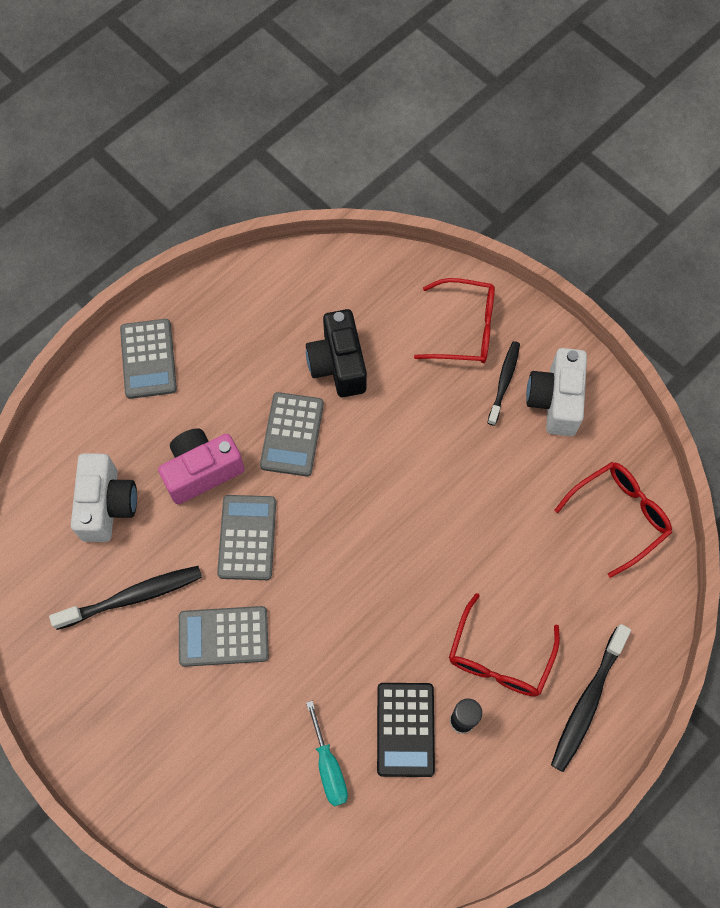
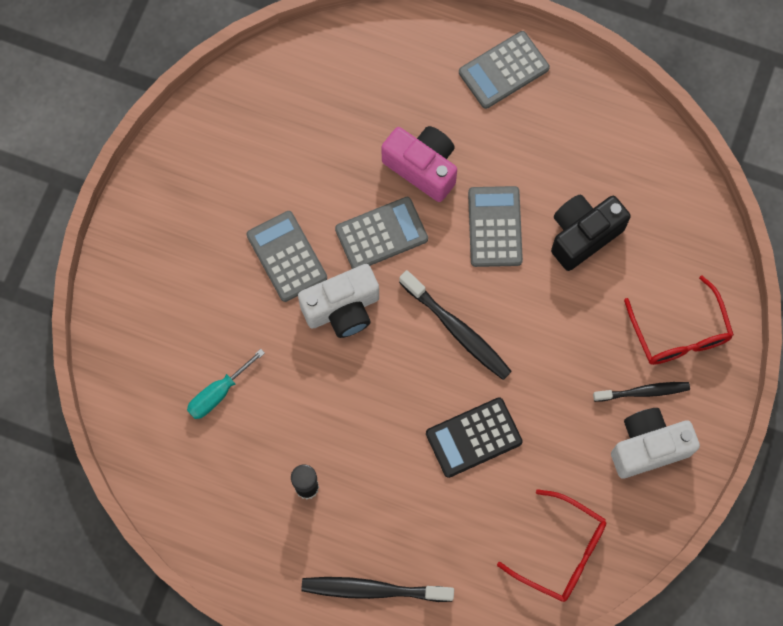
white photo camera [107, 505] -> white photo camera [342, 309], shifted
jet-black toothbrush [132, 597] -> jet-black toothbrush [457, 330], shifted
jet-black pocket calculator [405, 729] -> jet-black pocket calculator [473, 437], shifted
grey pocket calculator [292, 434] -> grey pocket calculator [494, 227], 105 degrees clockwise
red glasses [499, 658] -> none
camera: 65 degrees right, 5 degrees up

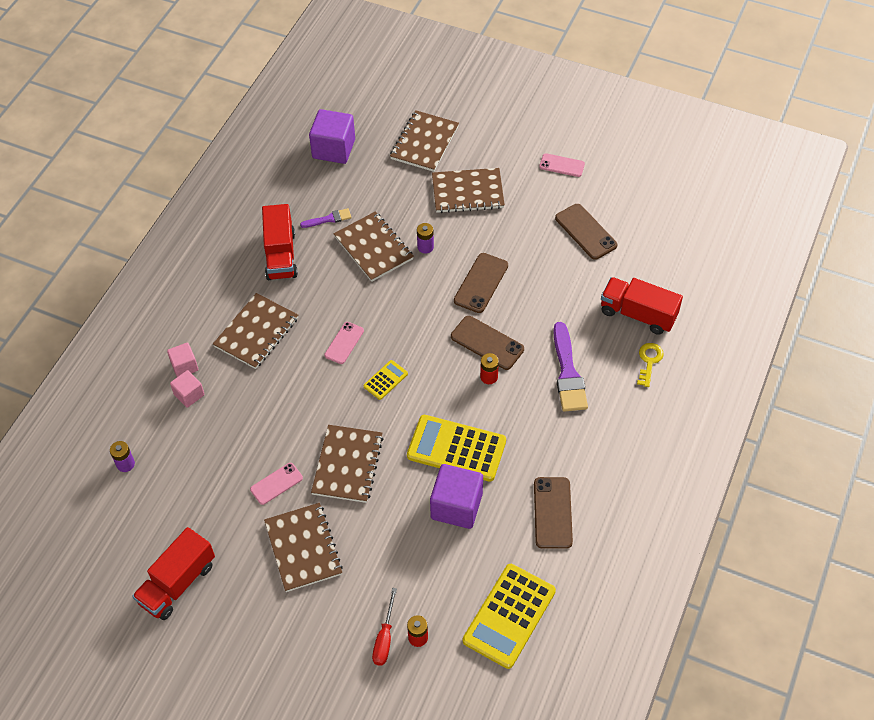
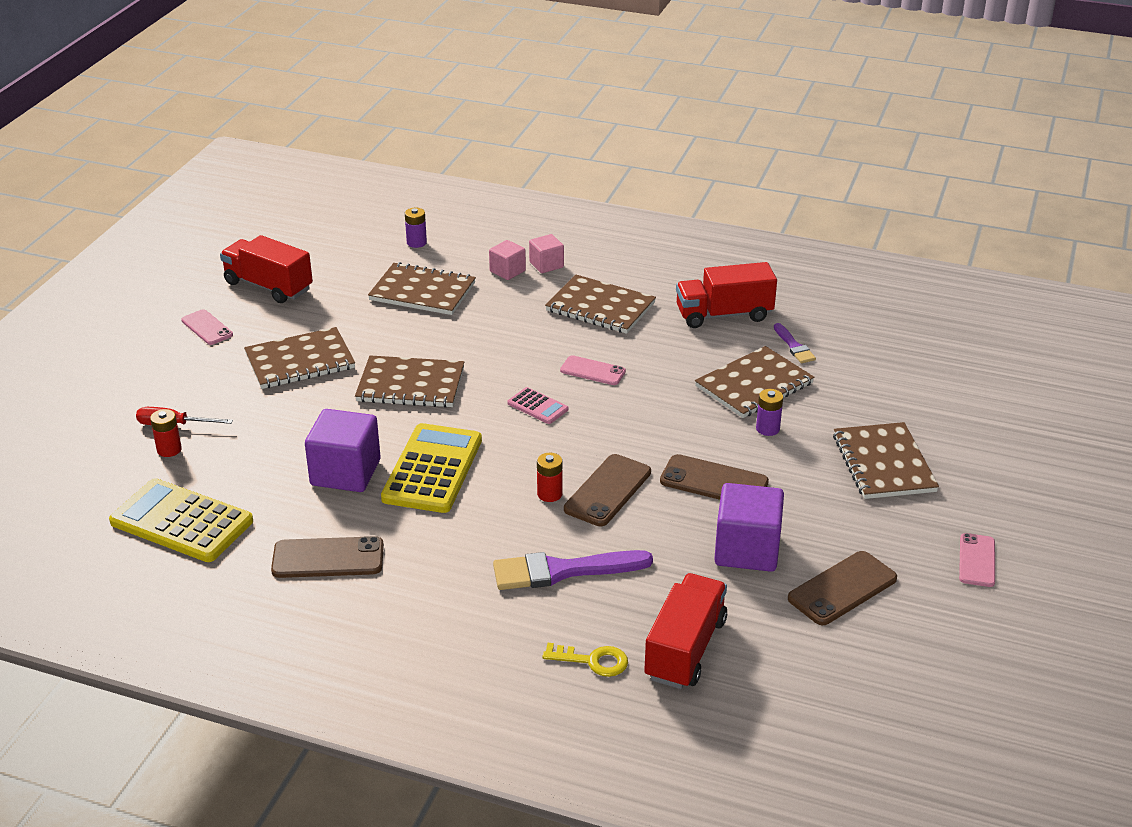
rose-pink smartphone [276, 484] -> rose-pink smartphone [207, 328], shifted
dark brown notepad [424, 143] -> dark brown notepad [422, 292], shifted
yellow pocket calculator [385, 380] -> rose-pink pocket calculator [538, 406]
violet block [333, 149] -> violet block [747, 550], shifted
camera: 85 degrees right, 20 degrees down

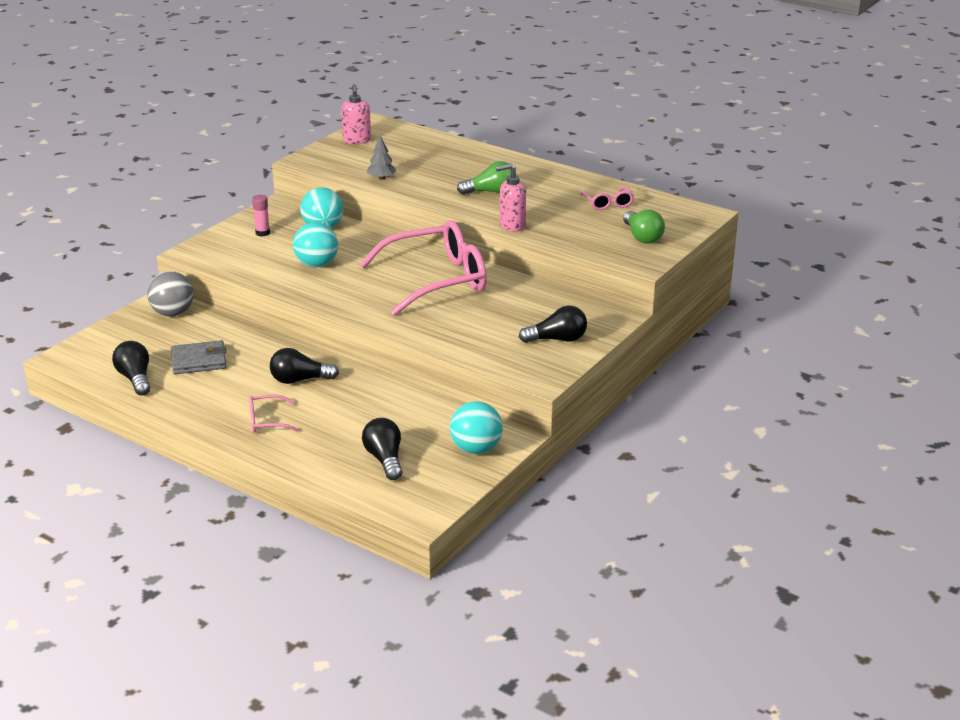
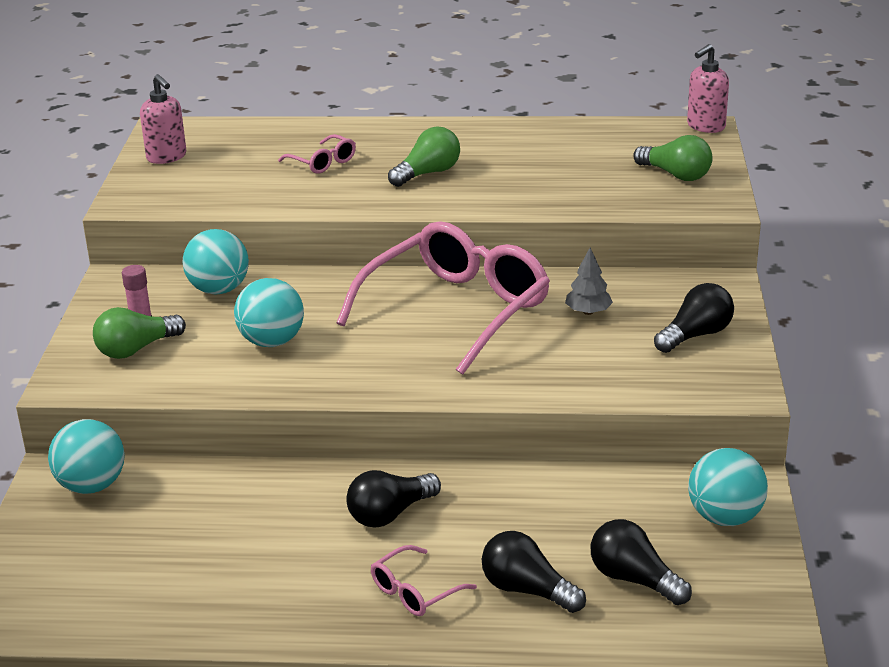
grey ball [173, 313] -> teal ball [92, 485]
none -> green light bulb [136, 349]
rose-pink glasses [608, 203] -> rose-pink glasses [322, 162], shifted
jet-black light bulb [135, 378] -> jet-black light bulb [527, 590], shifted
grey toy tree [381, 178] -> grey toy tree [588, 312], shifted
rose-pink pump bottle [512, 225] -> rose-pink pump bottle [705, 126], shifted
grey card wallet [199, 361] -> none
camera: 30 degrees left, 0 degrees up

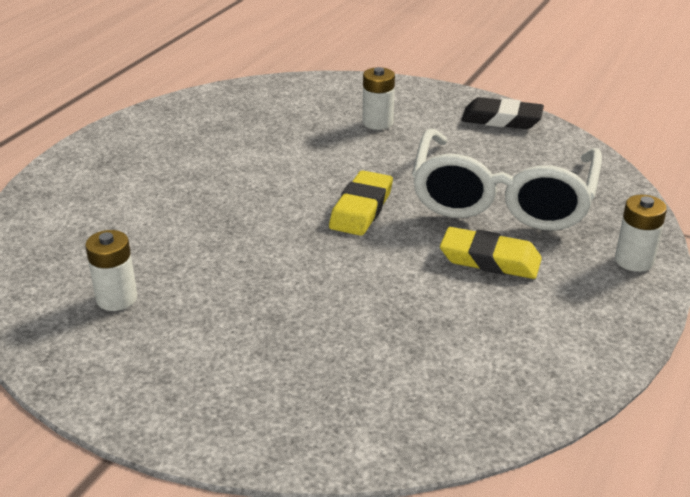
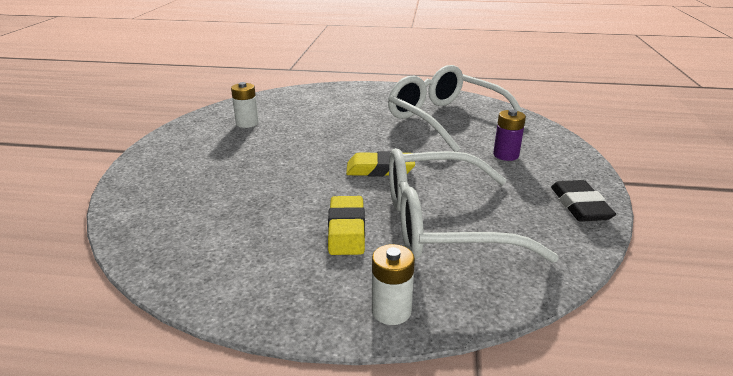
none -> white glasses [445, 119]
white power cell [377, 122] -> violet power cell [506, 155]
camera: 70 degrees right, 5 degrees down

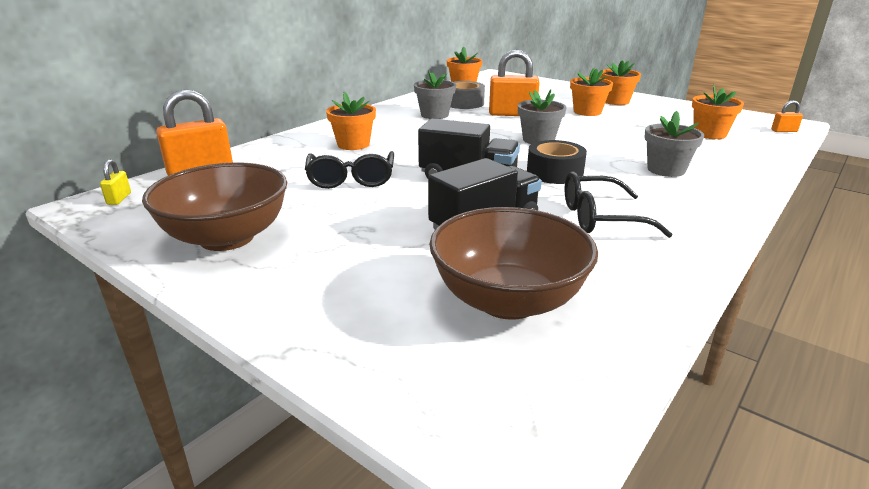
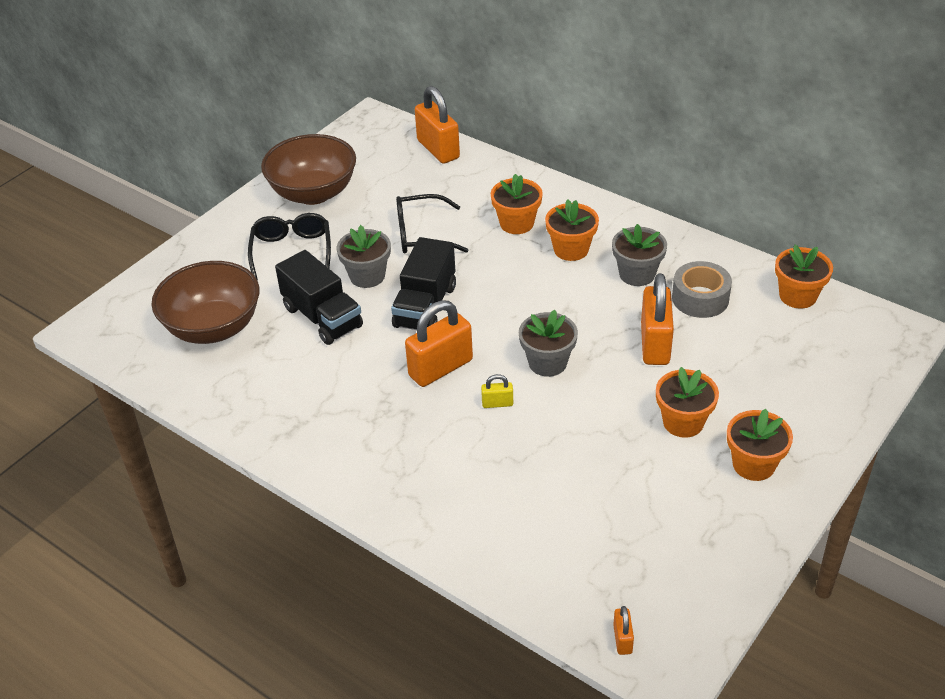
jet-black glasses [600, 218] -> jet-black glasses [292, 251], shifted
grey plant pot [666, 170] -> grey plant pot [367, 276], shifted
jet-black tape [554, 173] -> orange lock [440, 368]
yellow lock [119, 199] -> yellow lock [497, 403], shifted
orange plant pot [709, 134] -> orange plant pot [571, 249], shifted
camera: 90 degrees right, 15 degrees up

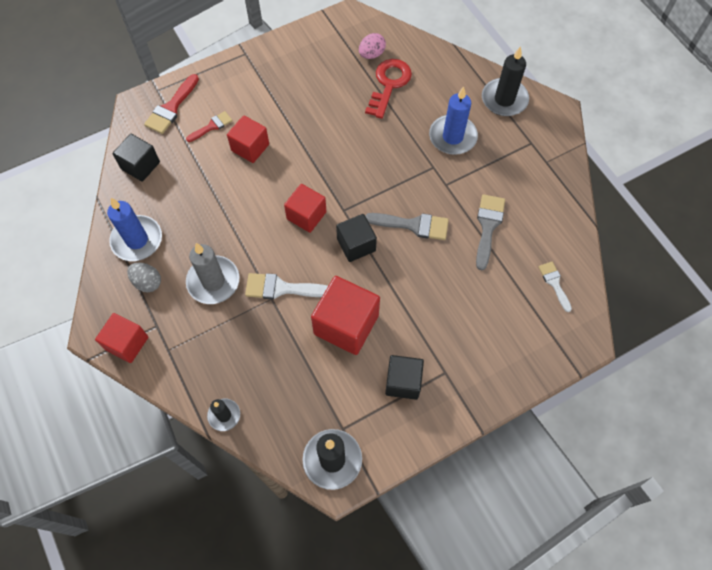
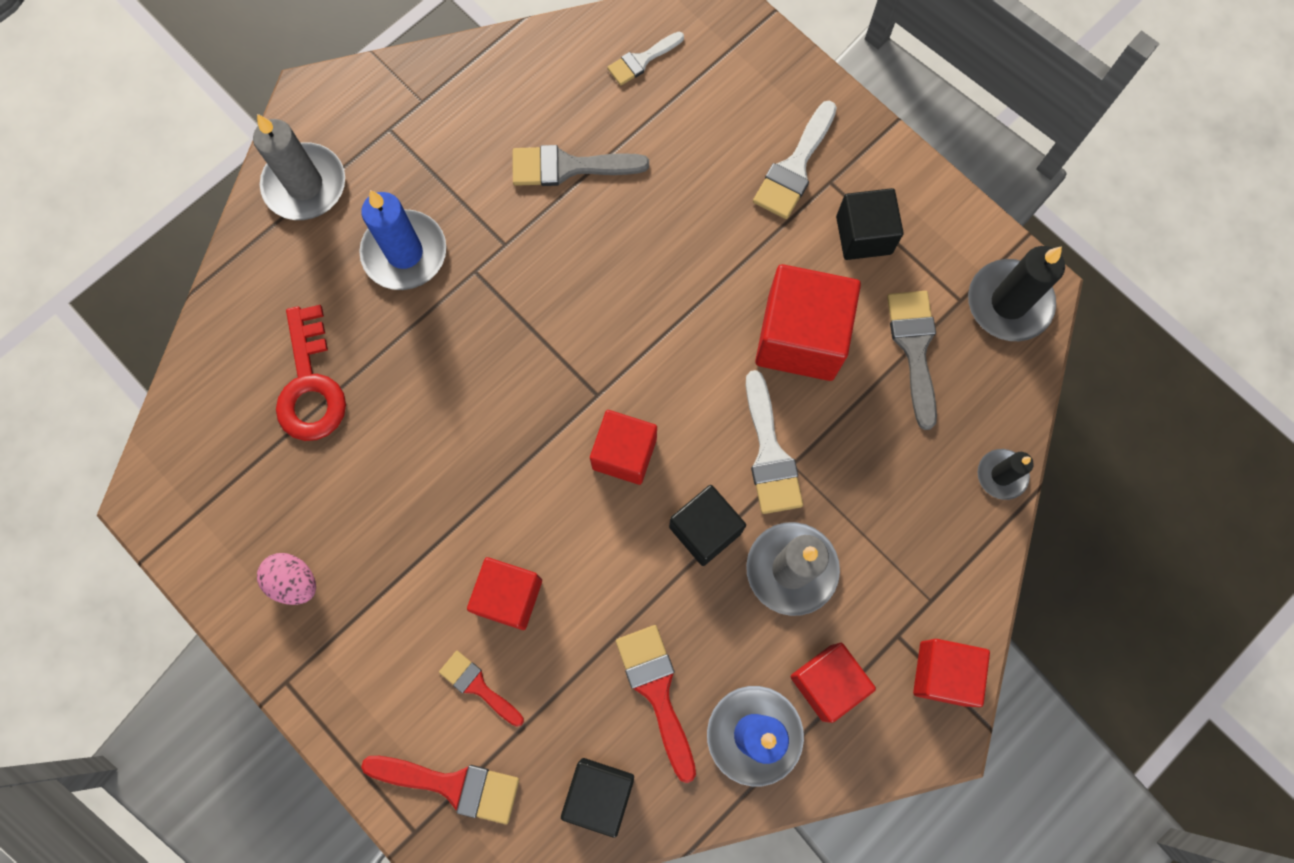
jet-black pillar candle [504, 99] -> grey pillar candle [305, 185]
rose-pink egg shape [371, 54] -> rose-pink egg shape [294, 582], shifted
red latchkey [389, 84] -> red latchkey [310, 385], 105 degrees counterclockwise
none -> red paint brush [657, 691]
jet-black block [356, 245] -> jet-black block [705, 530], shifted
none -> white paint brush [794, 167]
grey egg shape [147, 282] -> red block [827, 682]
grey paint brush [413, 225] -> grey paint brush [914, 348], shifted
camera: 105 degrees left, 10 degrees up

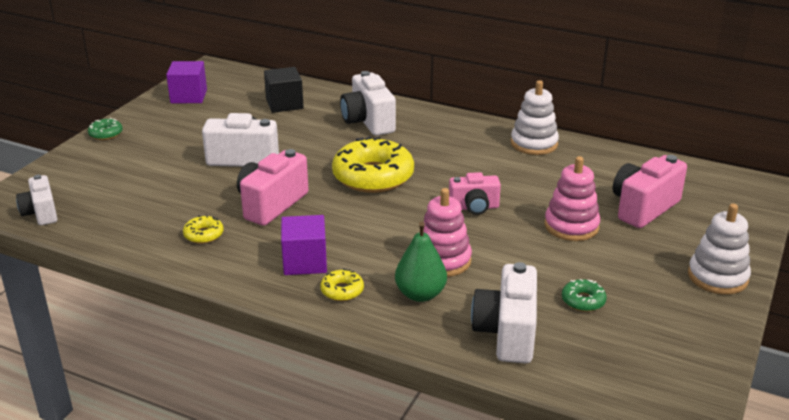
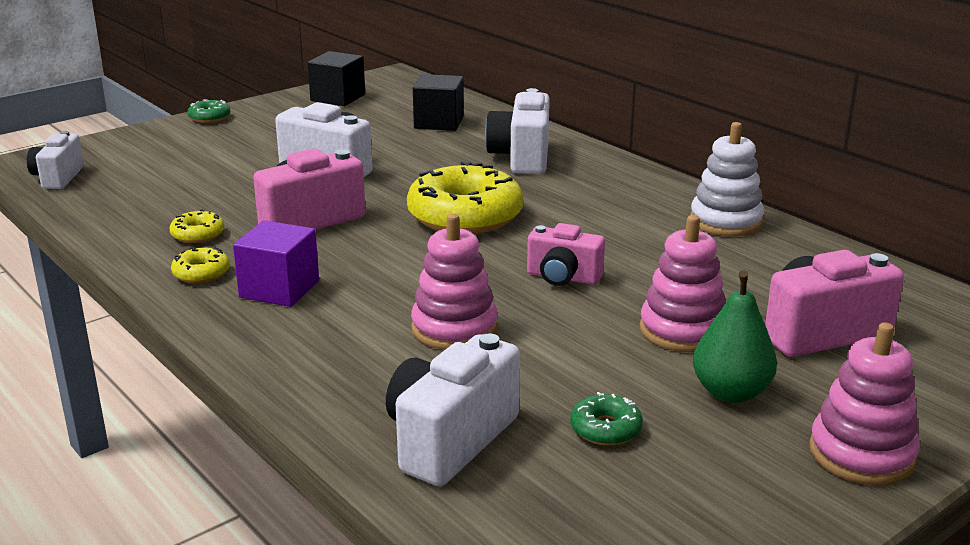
yellow glazed donut [342, 291] -> yellow glazed donut [201, 273], shifted
violet block [188, 96] -> jet-black block [338, 98]
green pear fruit [420, 294] -> green pear fruit [730, 392], shifted
white ring stacker [717, 277] -> rose-pink ring stacker [861, 454]
camera: 25 degrees right, 5 degrees down

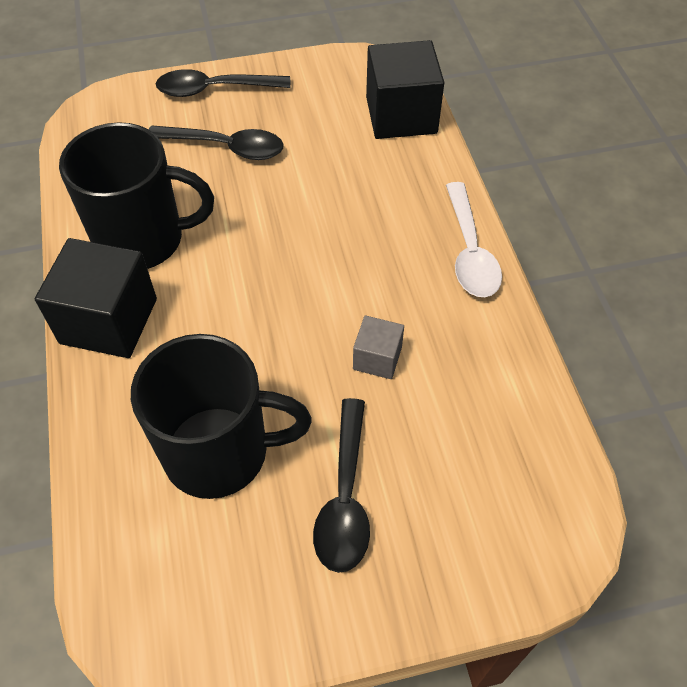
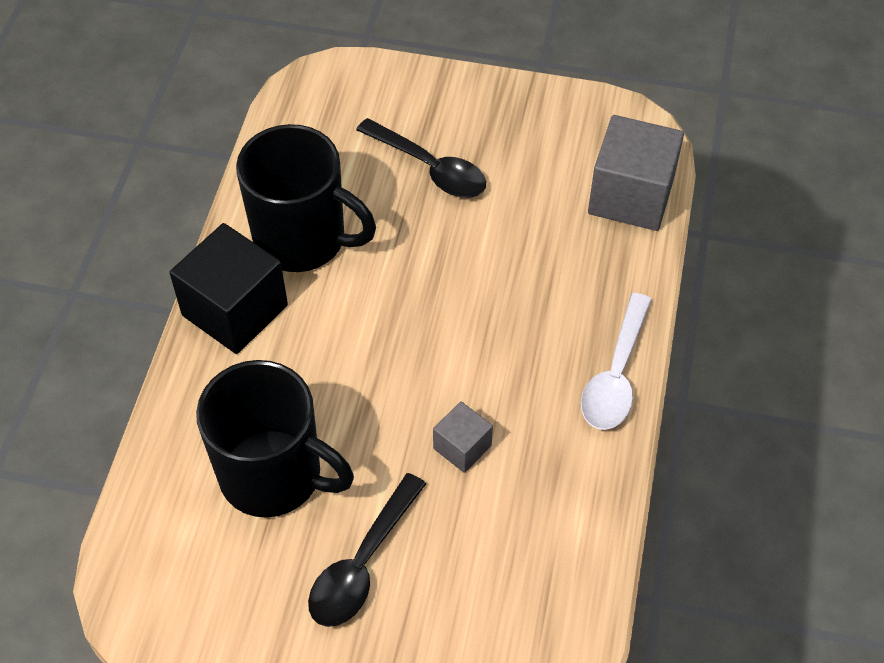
jet-black block [401, 115] -> grey block [631, 196]
jet-black spoon [214, 89] -> none
camera: 25 degrees right, 0 degrees up

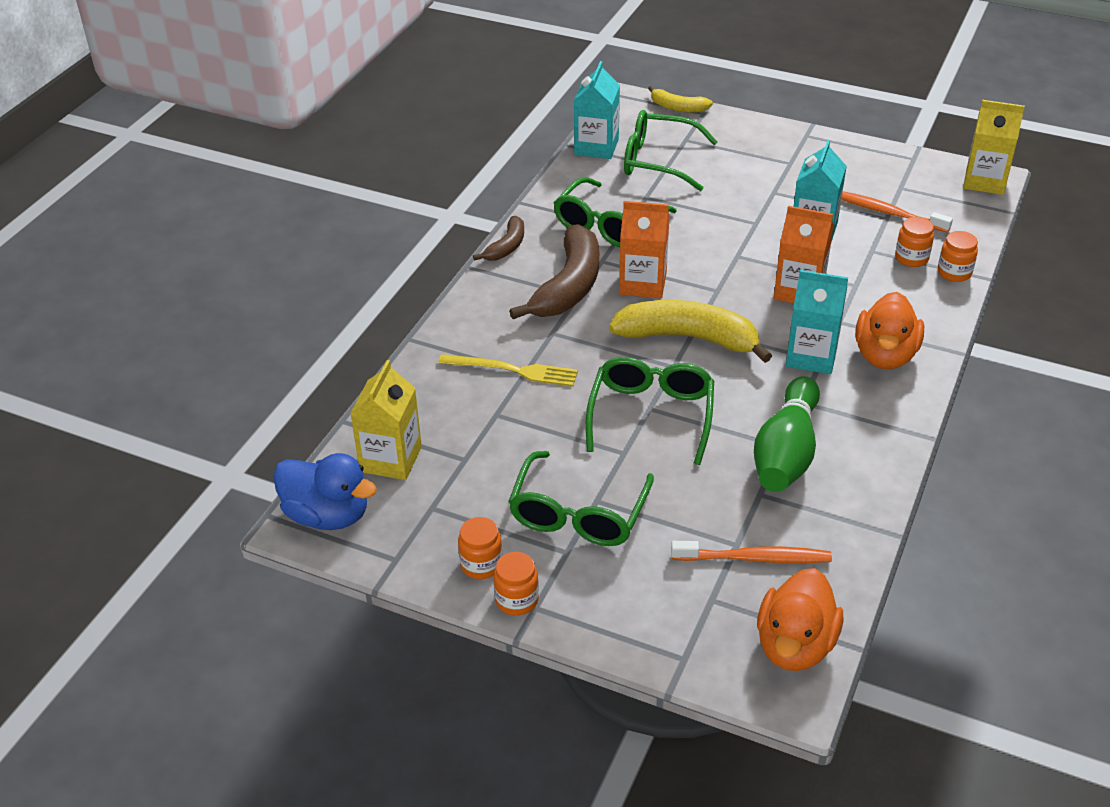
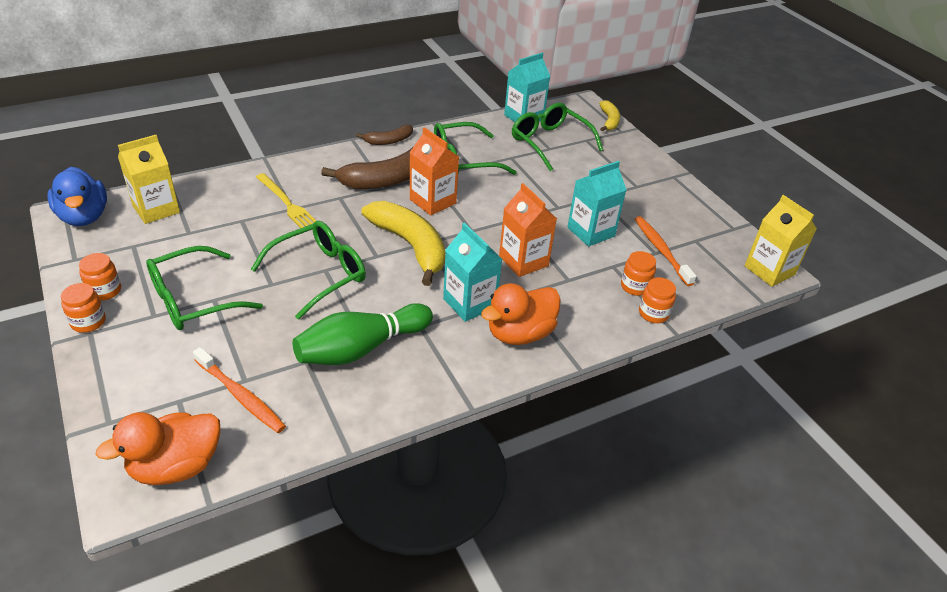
yellow banana [677, 107] -> yellow banana [609, 121], 150 degrees counterclockwise
camera: 35 degrees right, 0 degrees up

